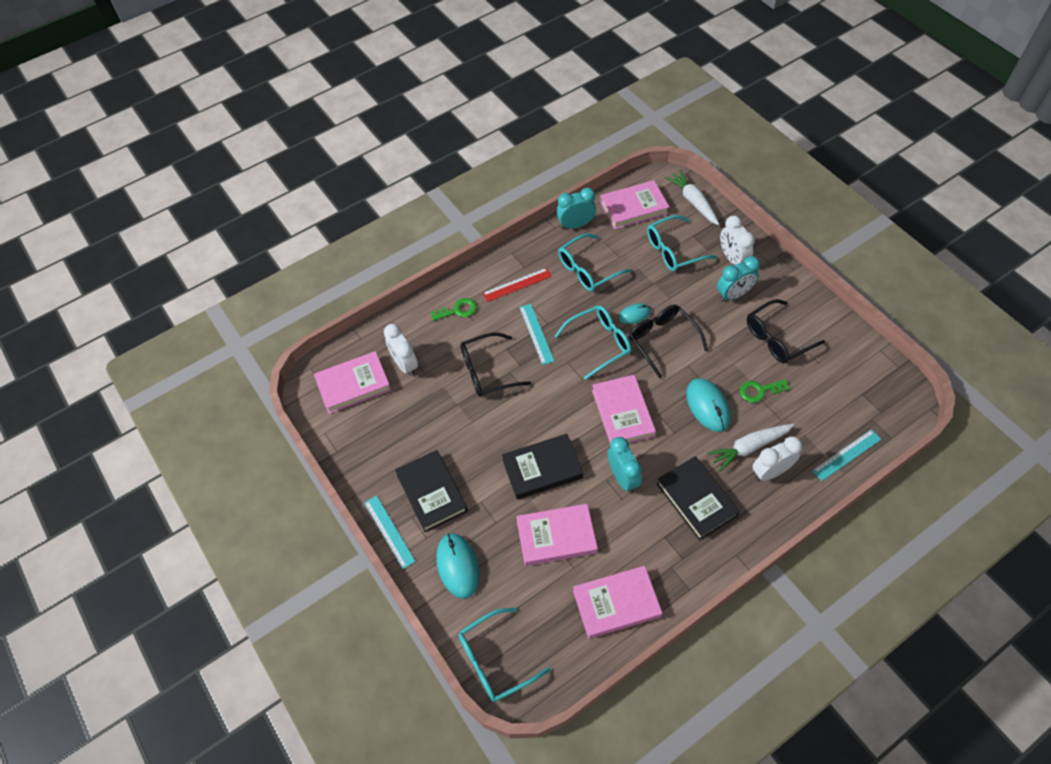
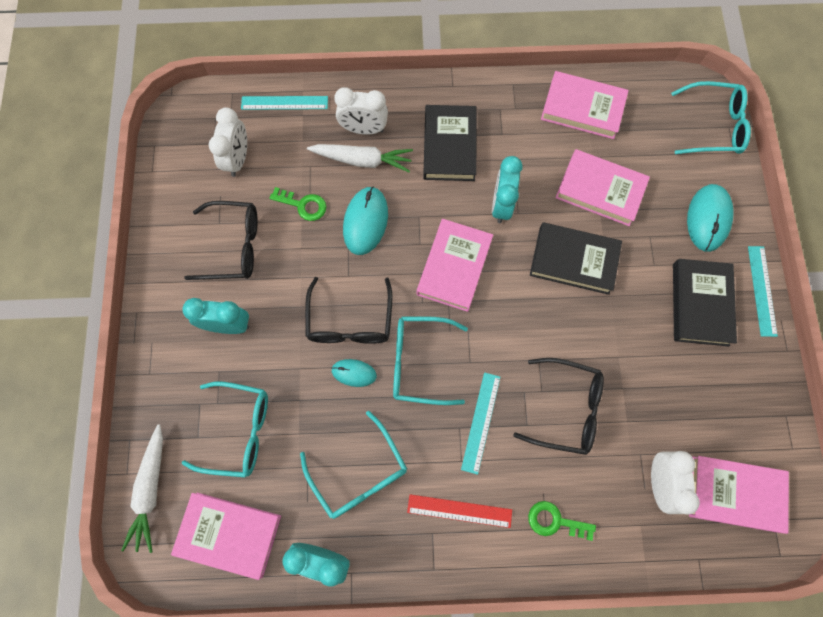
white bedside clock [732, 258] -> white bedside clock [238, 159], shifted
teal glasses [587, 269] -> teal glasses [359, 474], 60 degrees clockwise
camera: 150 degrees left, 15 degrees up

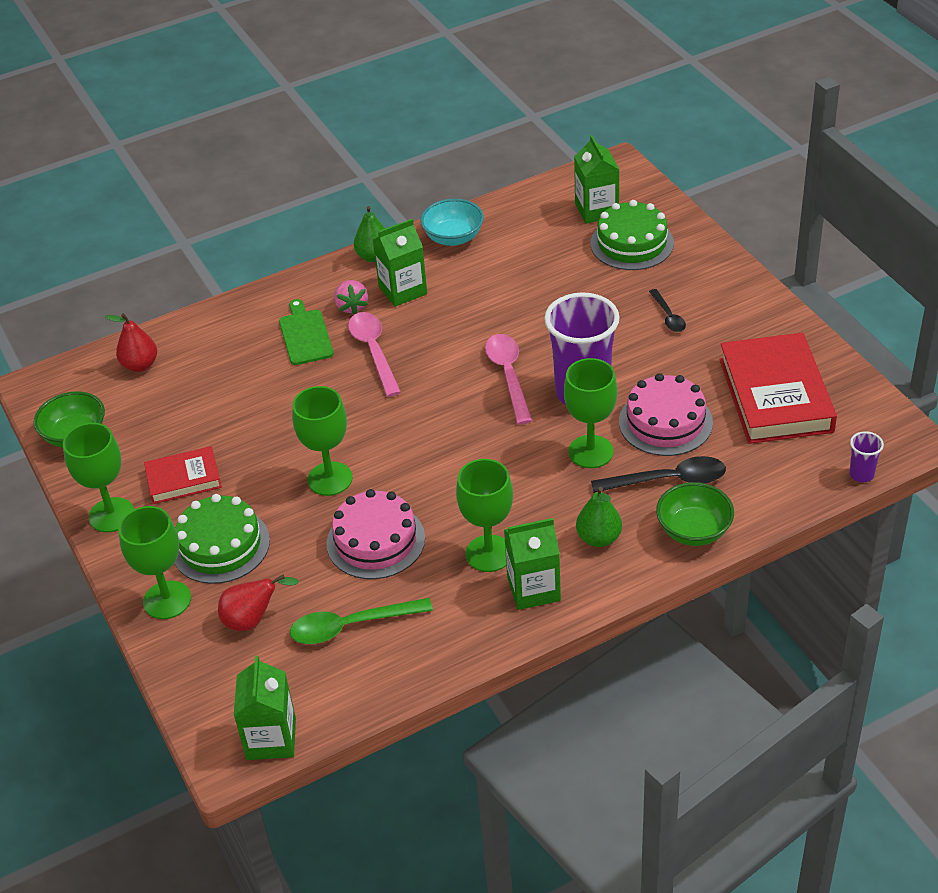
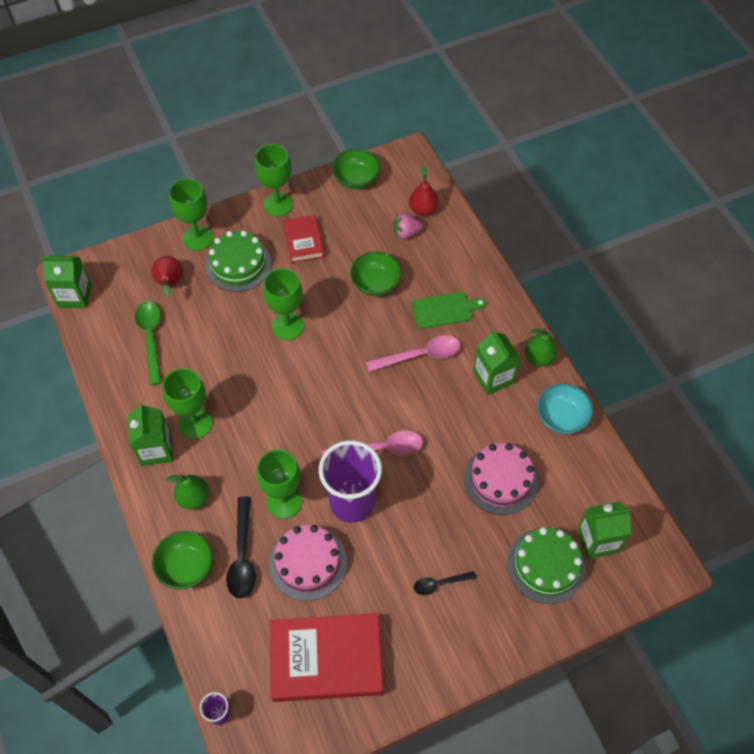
none -> green serving bowl [375, 284]
rose-pink berry [352, 306] -> rose-pink berry [406, 233], shifted
rose-pink cake [375, 541] -> rose-pink cake [500, 480], shifted
camera: 90 degrees right, 15 degrees up

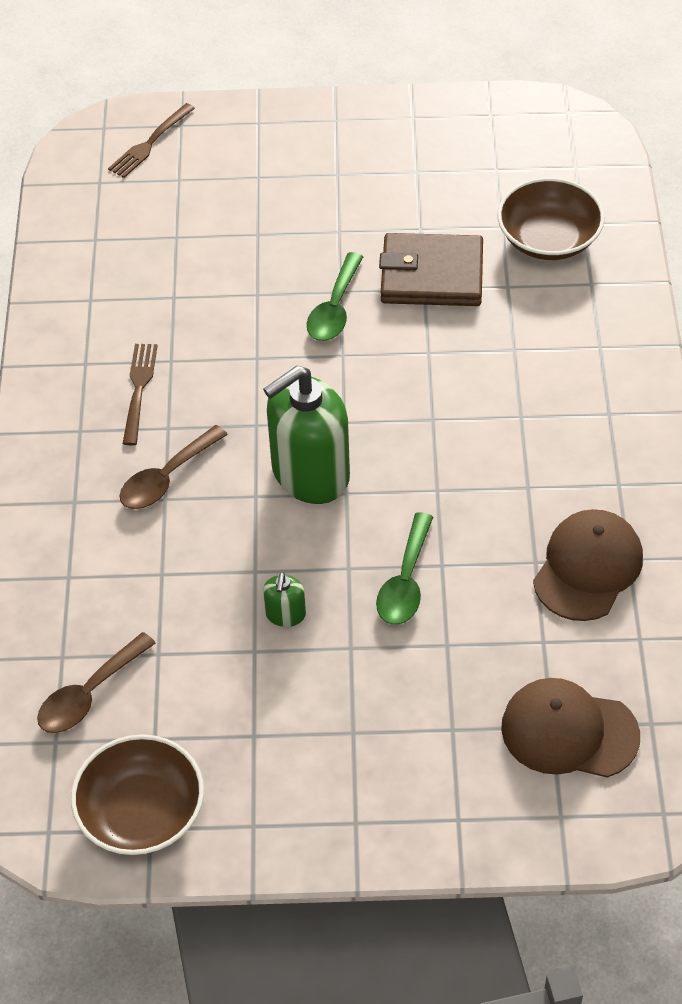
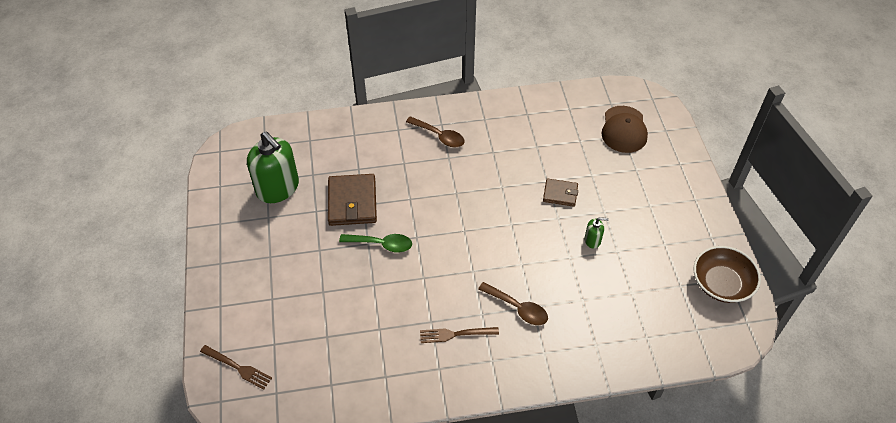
green pump bottle [310, 473] -> green pump bottle [278, 188], shifted
dark brown spoon [89, 694] -> dark brown spoon [439, 136], shifted
green spoon [405, 581] -> dark brown card wallet [560, 194]
dark brown serving bowl [548, 239] -> none
dark brown baseball cap [588, 568] -> none
camera: 100 degrees left, 0 degrees up

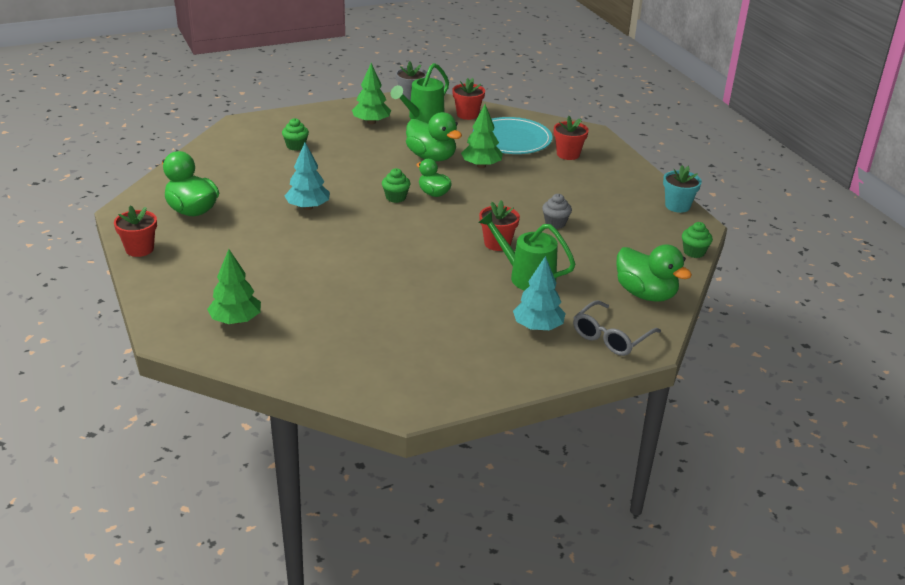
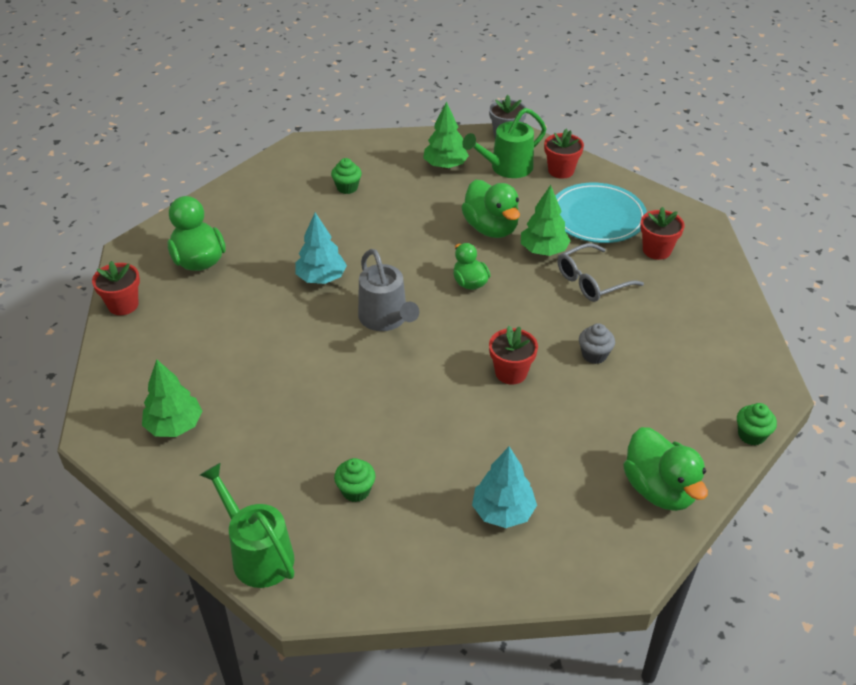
green watering can [526, 276] -> green watering can [257, 553], shifted
green fairy cake [396, 197] -> green fairy cake [356, 490], shifted
none -> grey watering can [386, 319]
grey glasses [611, 337] -> grey glasses [591, 281], shifted
teal plant pot [677, 206] -> none
camera: 20 degrees right, 10 degrees up

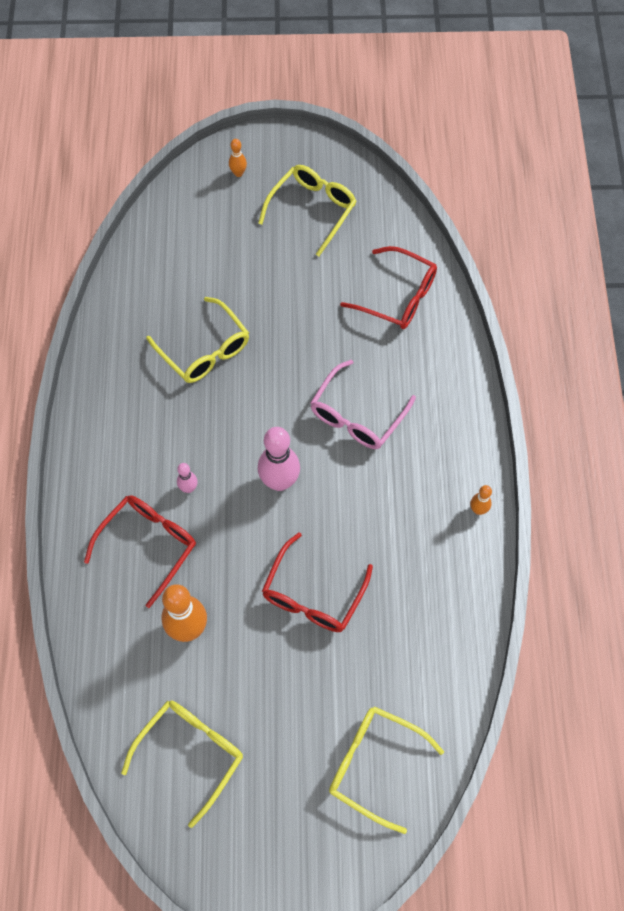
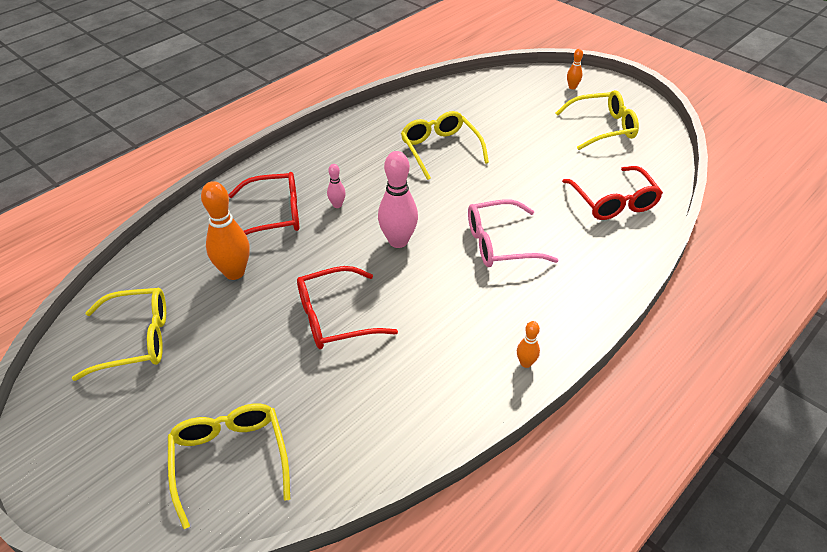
yellow glasses [204, 350] -> yellow glasses [440, 149], 150 degrees clockwise
camera: 45 degrees right, 20 degrees down

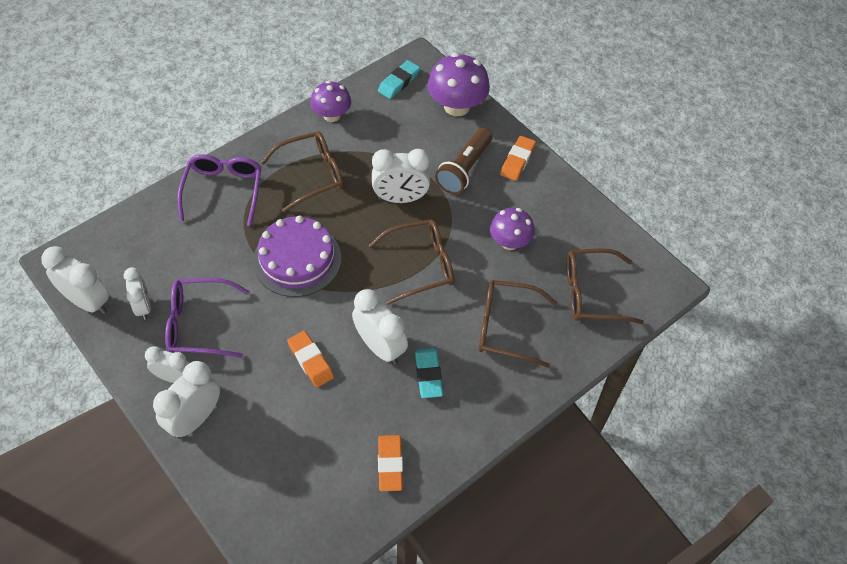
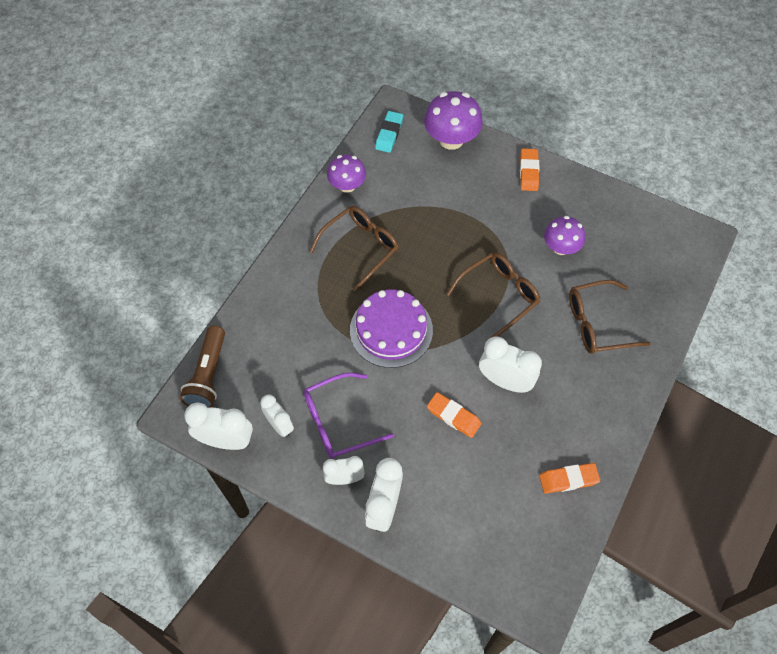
dark brown torch [464, 169] -> dark brown torch [208, 375], shifted
orange eraser [390, 464] -> orange eraser [568, 479], 75 degrees counterclockwise
violet glasses [223, 191] -> none
white bedside clock [400, 198] -> none
teal eraser [428, 375] -> none
dark brown glasses [591, 293] -> none
camera: 20 degrees left, 5 degrees up

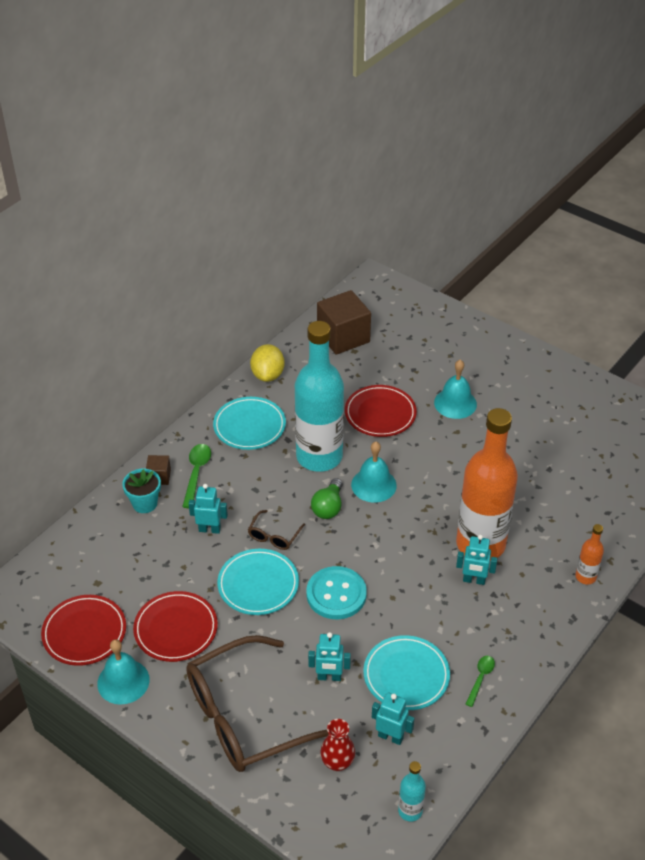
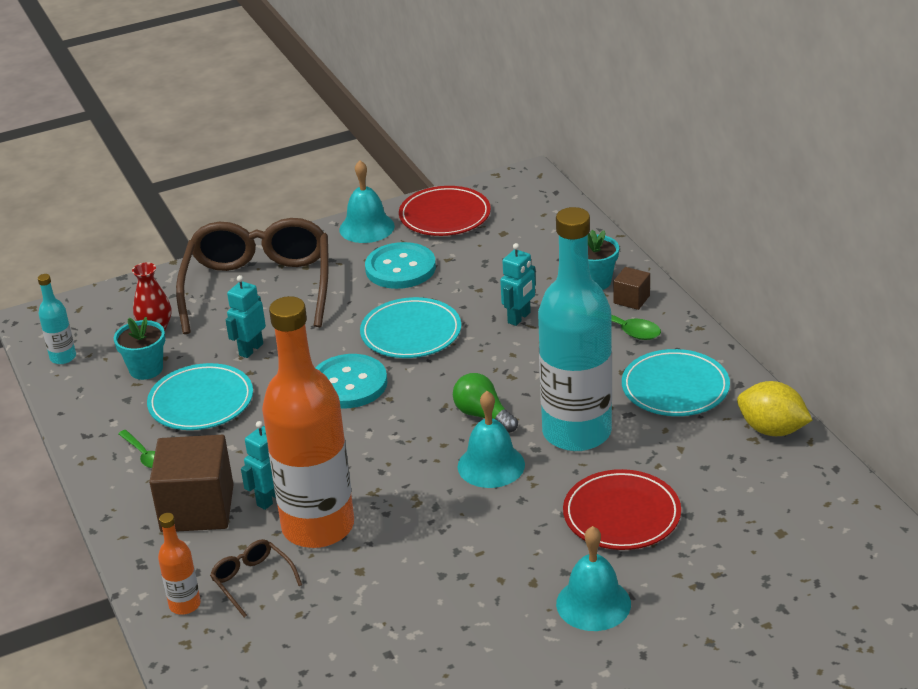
teal toy robot [390, 736] -> teal plant pot [146, 369]
dark brown block [343, 337] -> dark brown block [197, 508], shifted
dark brown glasses [274, 536] -> dark brown glasses [252, 580], shifted
red dinner plate [176, 629] -> teal button [400, 268]
camera: 120 degrees right, 10 degrees down

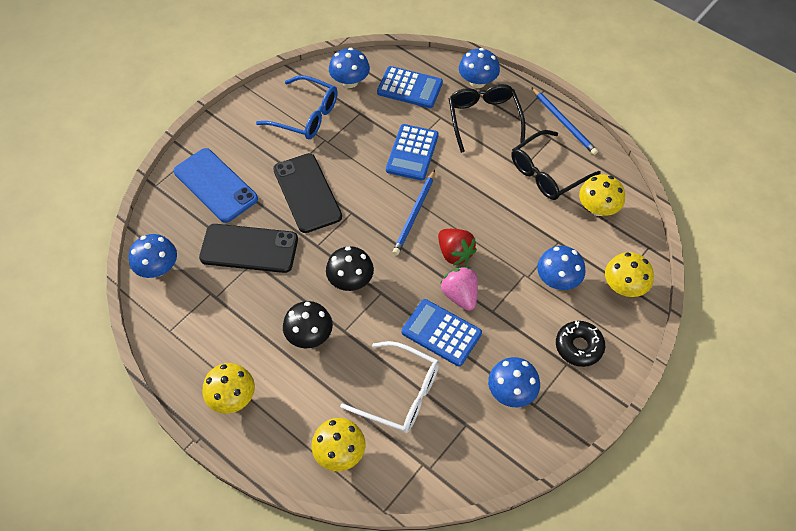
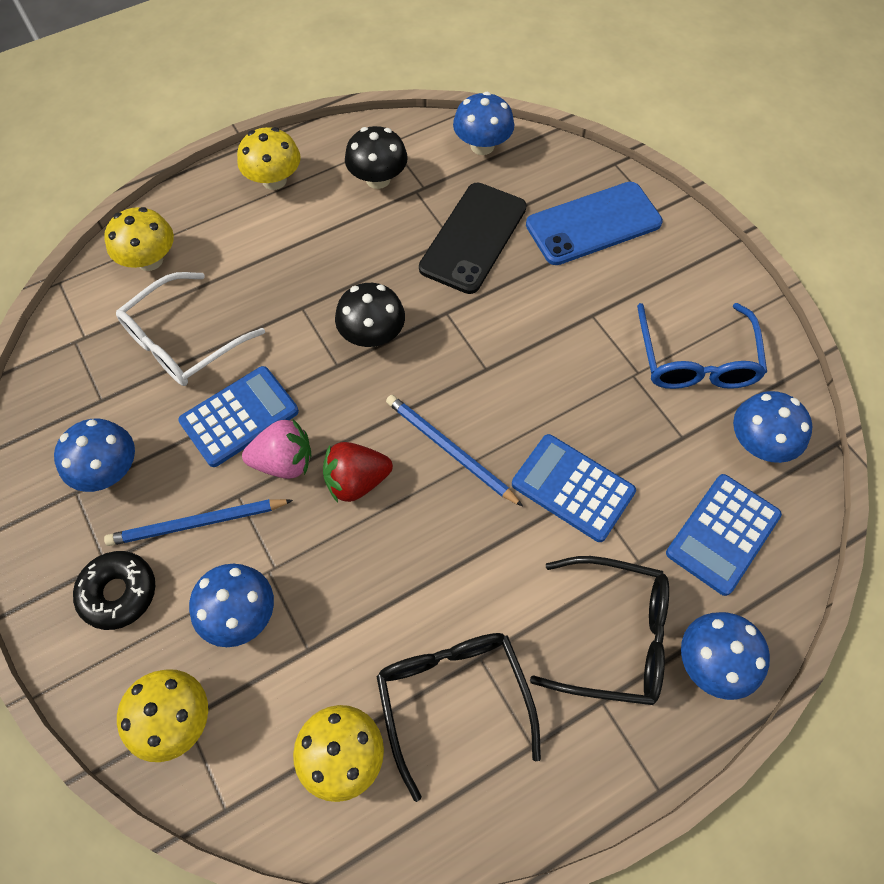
cobalt wooden pencil [564, 123] -> cobalt wooden pencil [197, 523], shifted
jet-black mushroom [309, 335] -> jet-black mushroom [378, 179], shifted
cobalt glasses [306, 115] -> cobalt glasses [696, 360], 45 degrees counterclockwise
jet-black smartphone [307, 193] -> none
camera: 110 degrees right, 5 degrees up

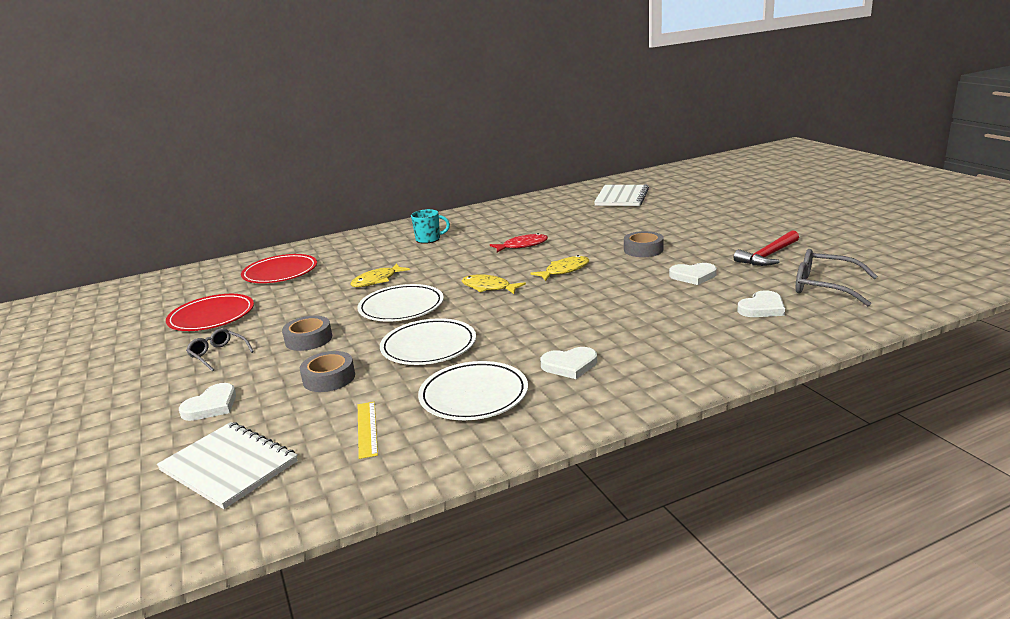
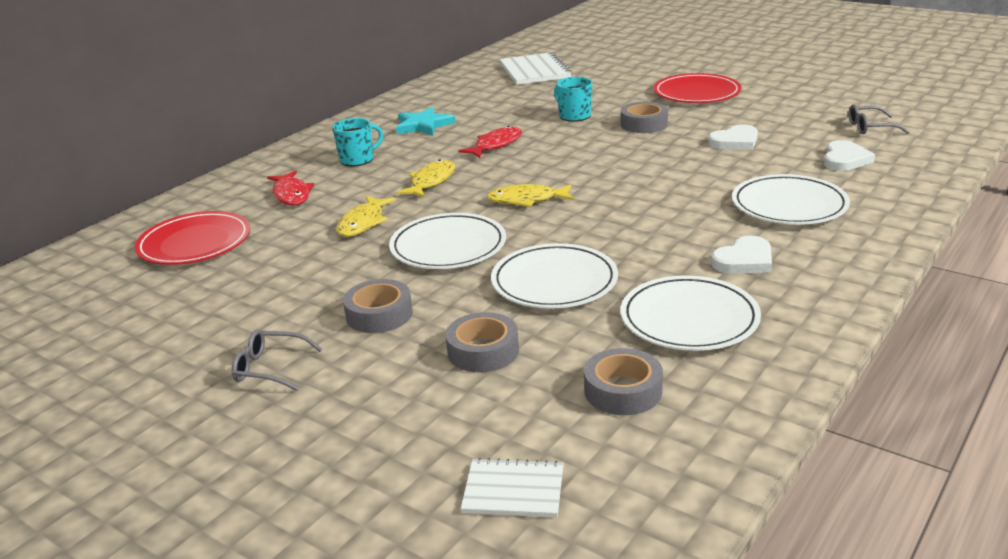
none -> red fish [291, 194]
none -> teal star shape [423, 125]
yellow fish [564, 270] -> yellow fish [431, 181], shifted
white notepad [229, 466] -> white notepad [513, 490], x0.59
none -> teal tea mug [574, 116]
yellow ruler [367, 429] -> grey tape [623, 391]
red dinner plate [212, 316] -> red dinner plate [696, 93], shifted
none -> white dinner plate [789, 205]
grey glasses [824, 287] -> grey glasses [870, 127], x0.62
white love heart [211, 406] -> none
red carpenter's hammer [768, 256] -> none
camera: 30 degrees left, 5 degrees up

